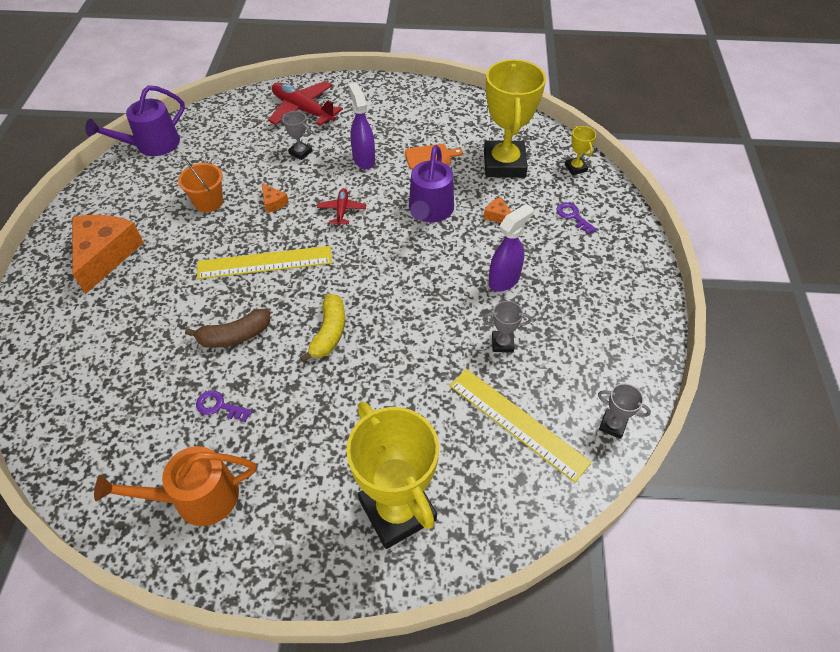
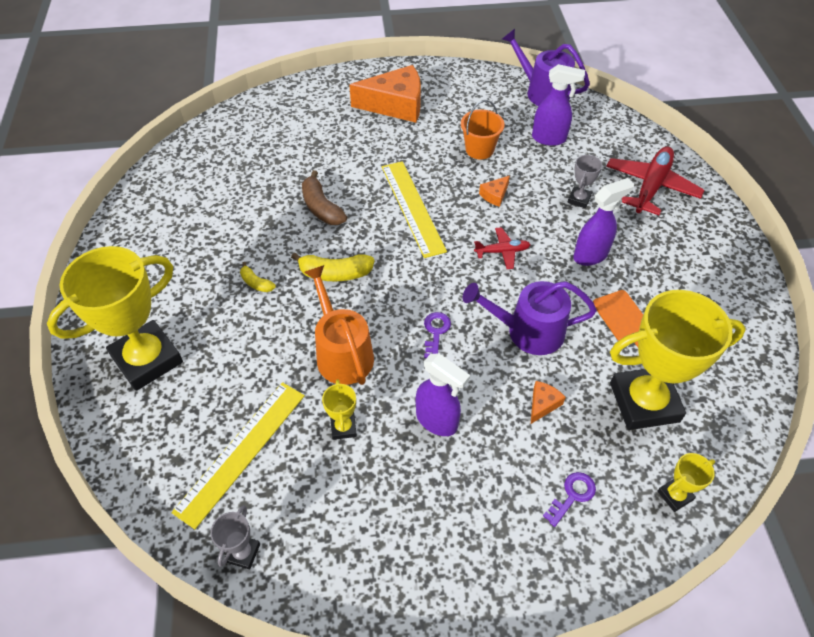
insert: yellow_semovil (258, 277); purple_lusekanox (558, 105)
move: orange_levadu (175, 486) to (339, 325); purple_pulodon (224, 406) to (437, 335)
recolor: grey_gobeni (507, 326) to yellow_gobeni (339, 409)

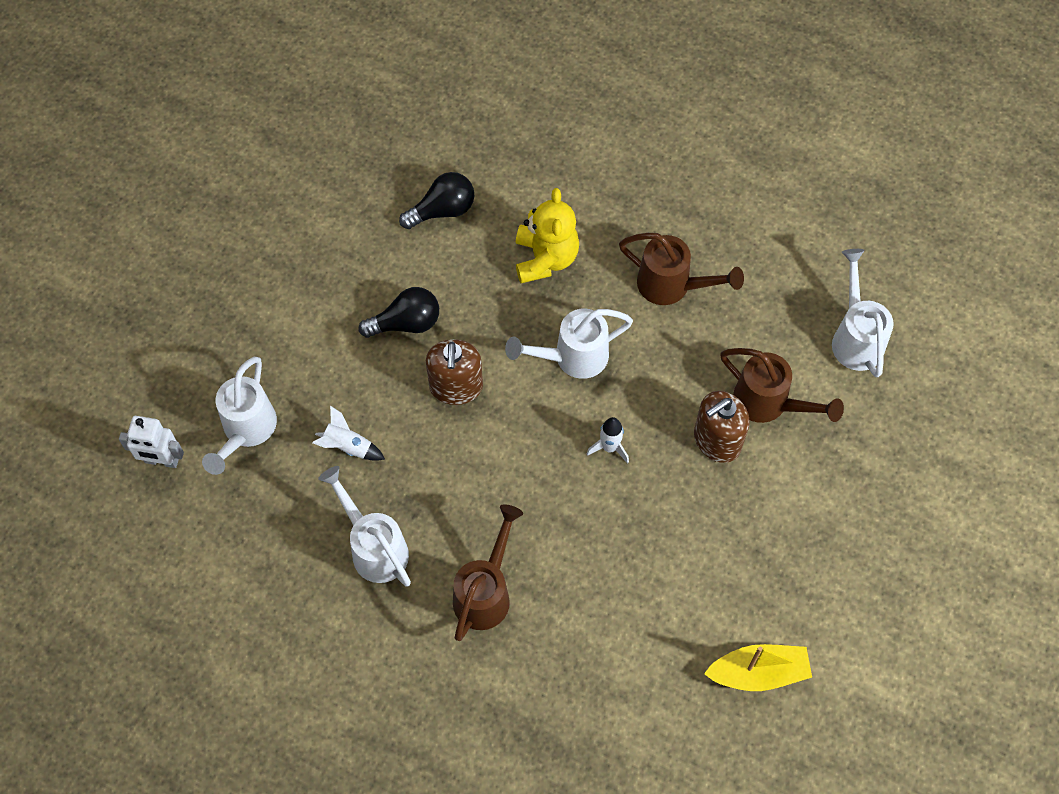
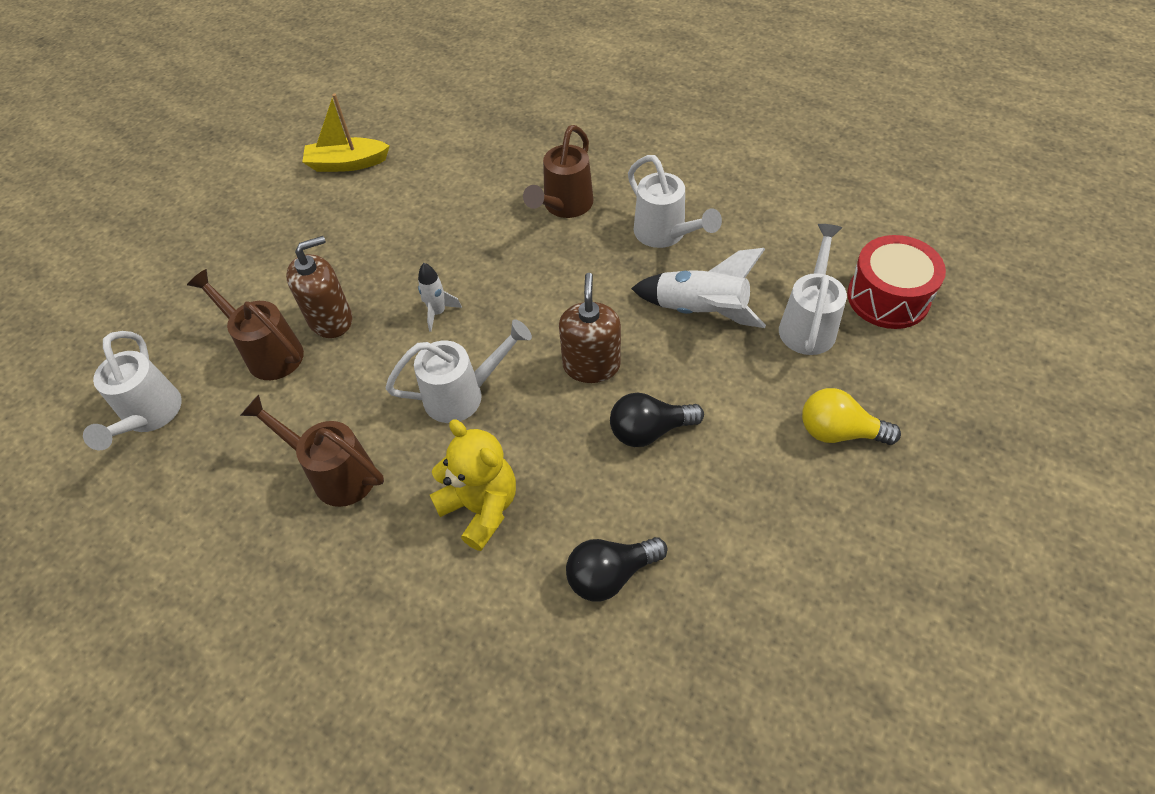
insert: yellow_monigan (851, 416)
replace: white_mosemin (151, 442) to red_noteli (896, 282)
rotate: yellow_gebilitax (547, 235) = (473, 485) 135 degrees clockwise
resize: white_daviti (348, 433) = (698, 288) x1.81

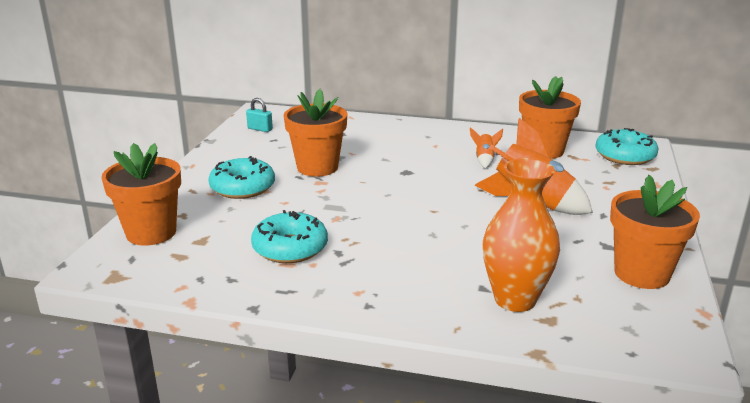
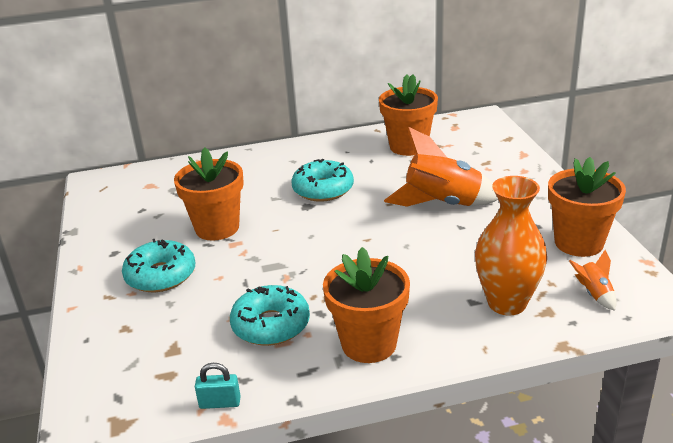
move: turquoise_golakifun (259, 115) to (218, 386); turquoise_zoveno (627, 146) to (322, 180); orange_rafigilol (141, 194) to (366, 305); orange_daviti (486, 147) to (593, 280)

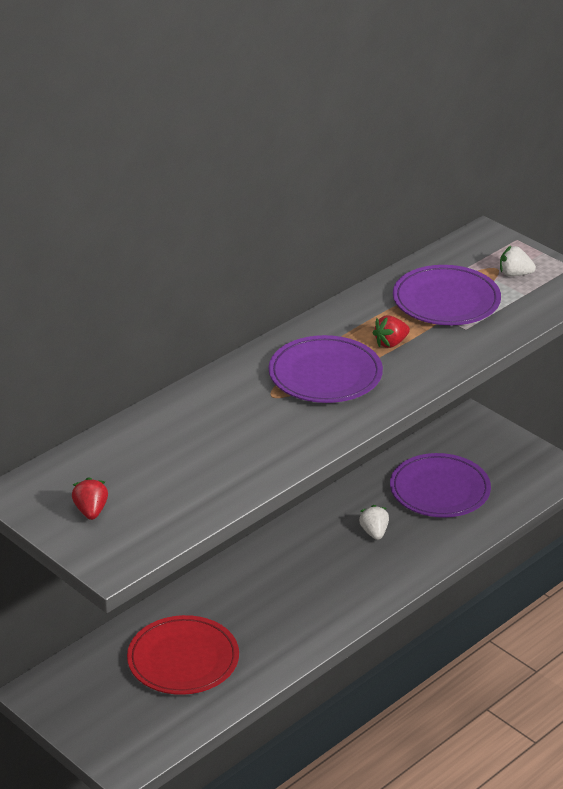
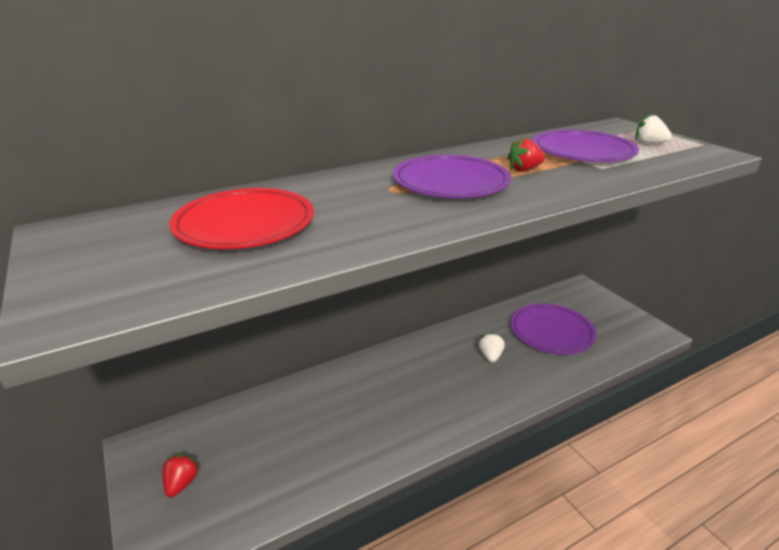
move: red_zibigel (90, 498) to (181, 475); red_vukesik (183, 655) to (241, 218)

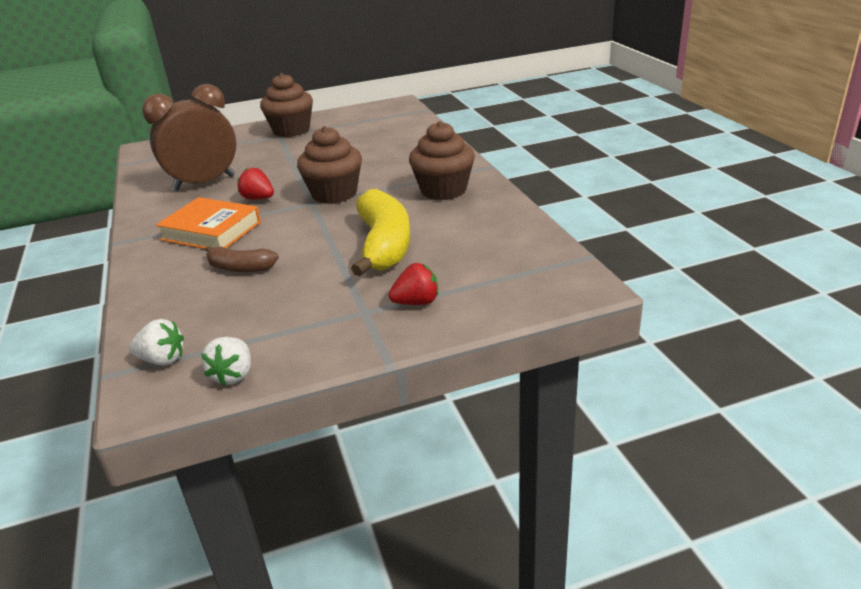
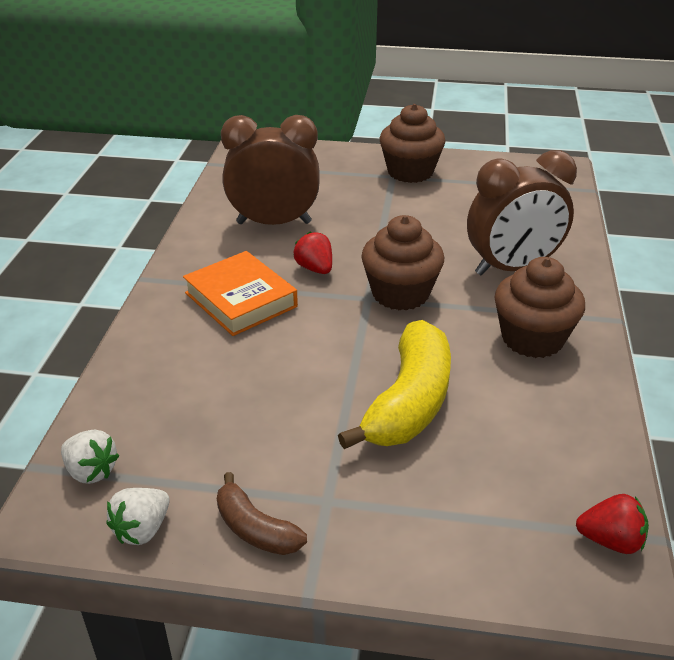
insert: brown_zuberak (522, 213)
move: brown_semovil (242, 259) to (262, 513); red_zibigel (413, 284) to (612, 524)

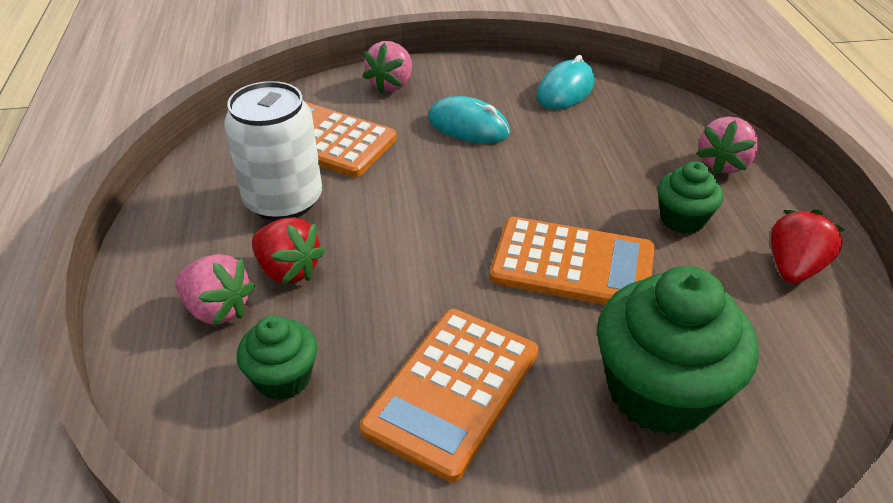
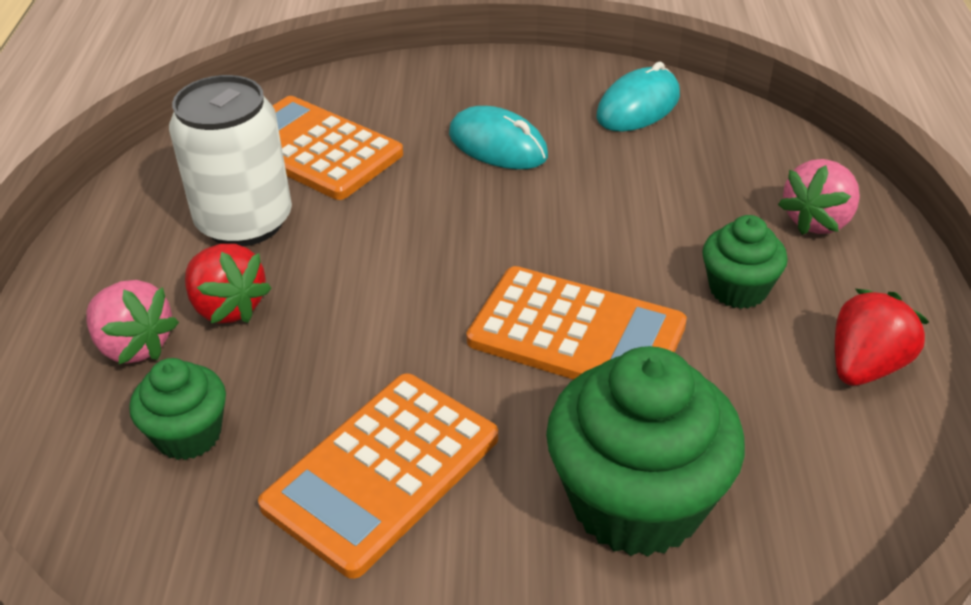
delete: pink_zibigel (387, 67)

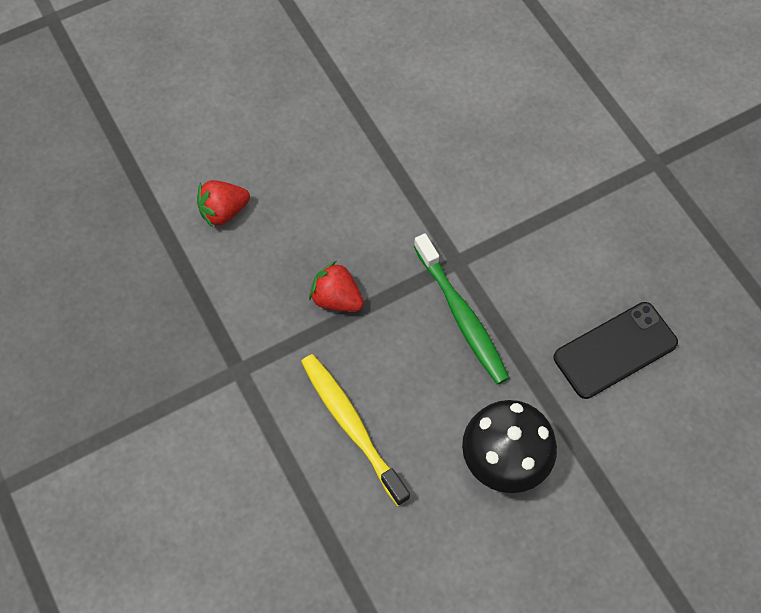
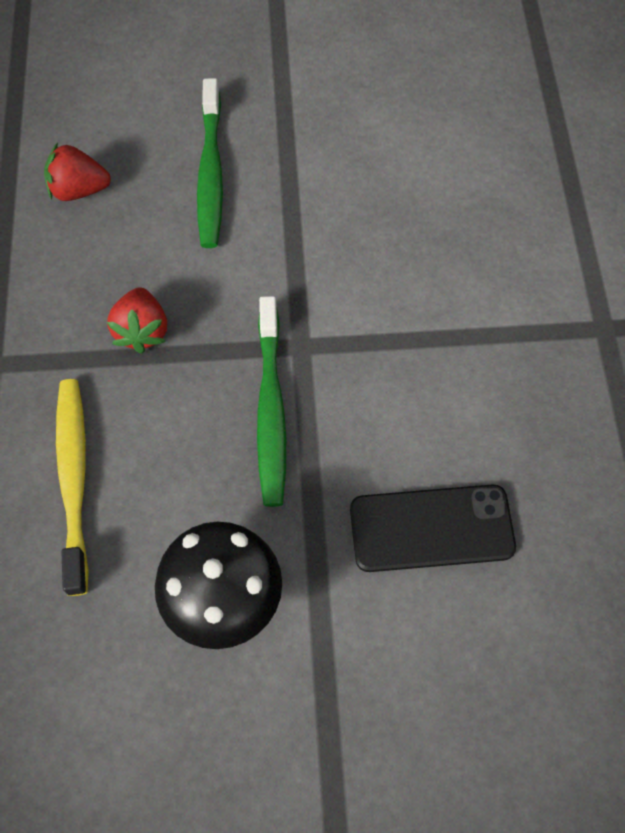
insert: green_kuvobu (210, 163)
rotate: red_zibigel (336, 286) = (137, 320) 150 degrees counterclockwise

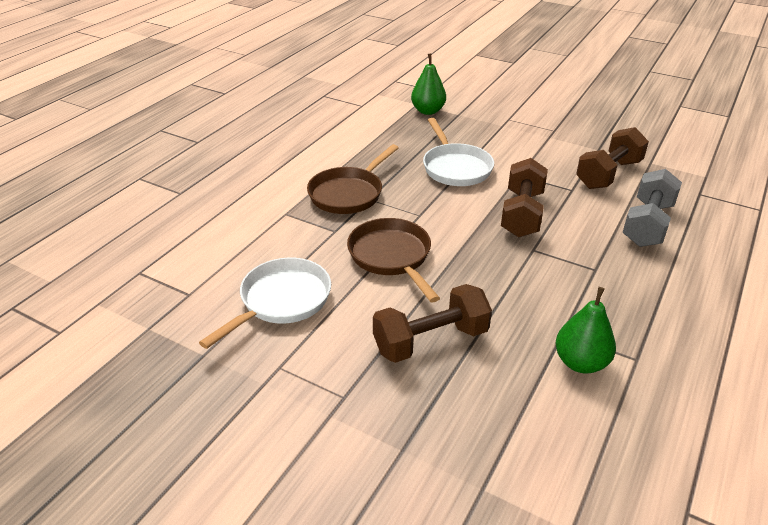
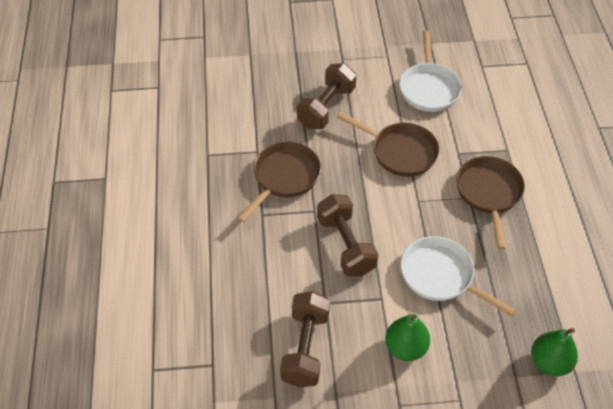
delete: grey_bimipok (652, 208)
insert: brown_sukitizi (279, 182)
move: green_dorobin (585, 330) to (407, 337)

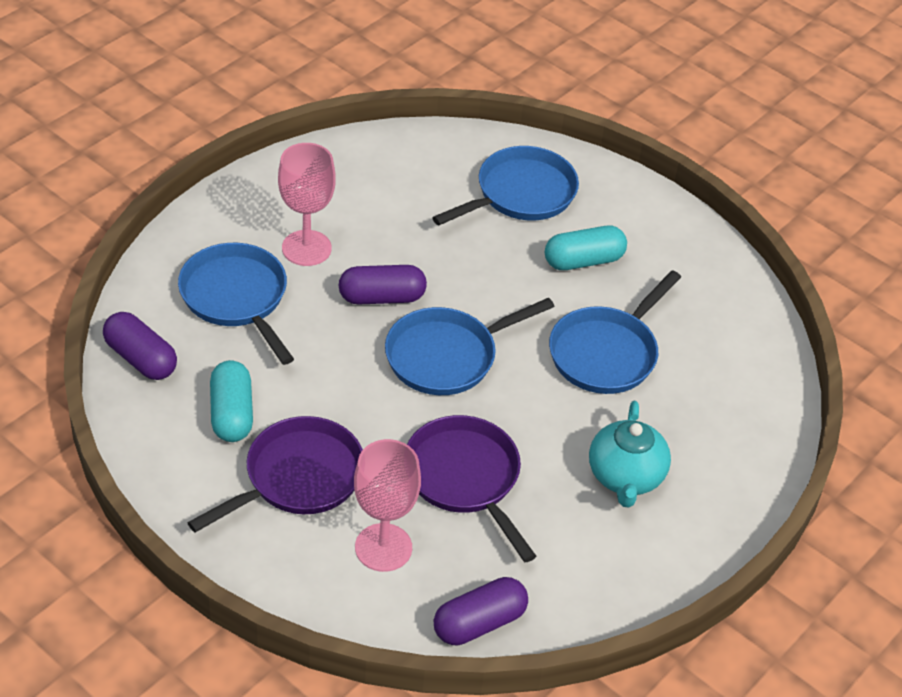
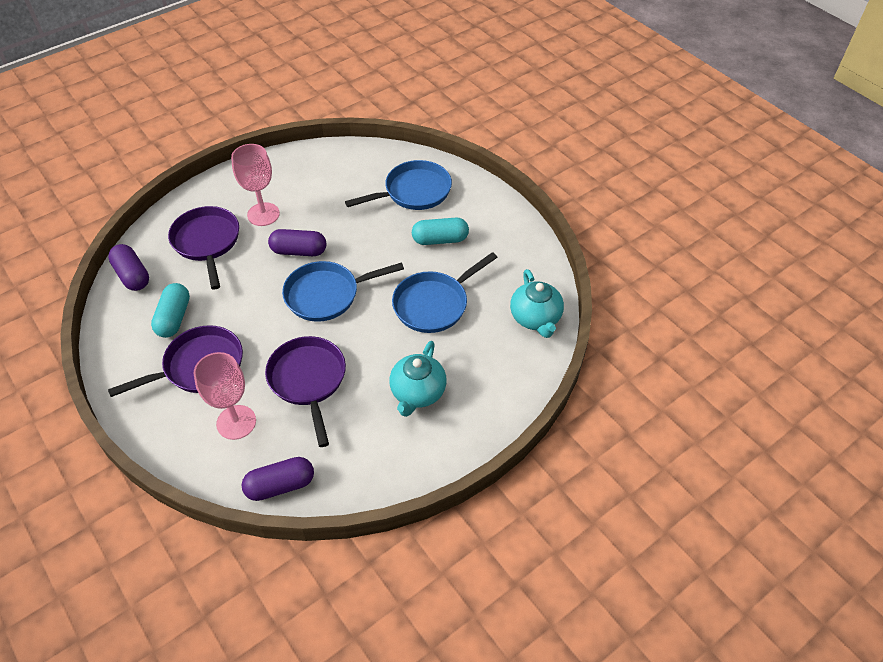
insert: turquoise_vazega (537, 303)
recolor: blue_sukitizi (236, 304) to purple_sukitizi (203, 248)

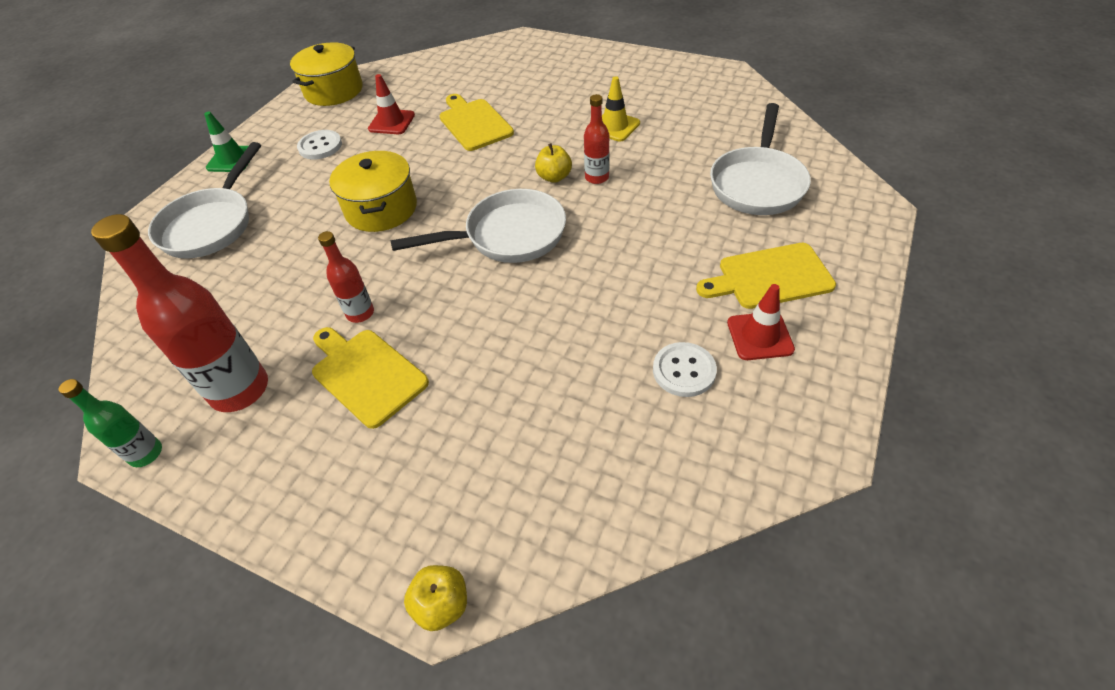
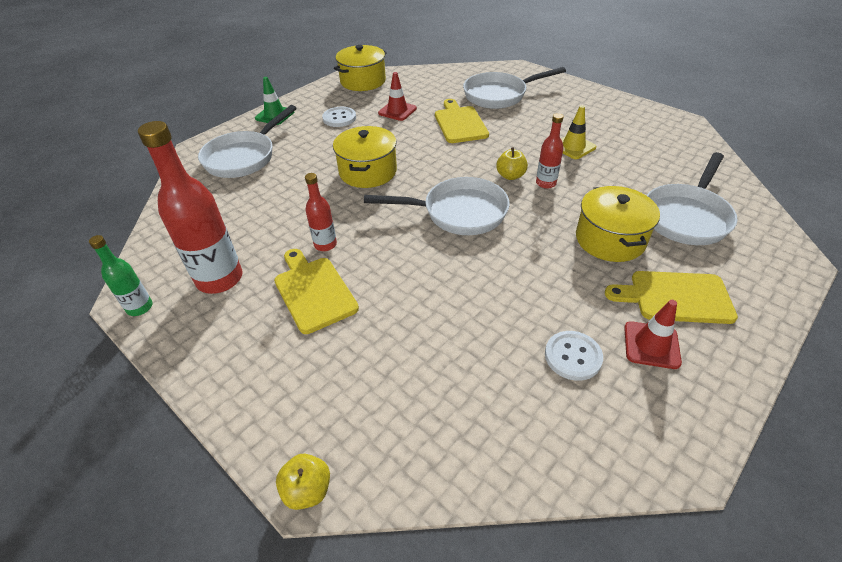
insert: white_sukitizi (514, 88); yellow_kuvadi (618, 224)

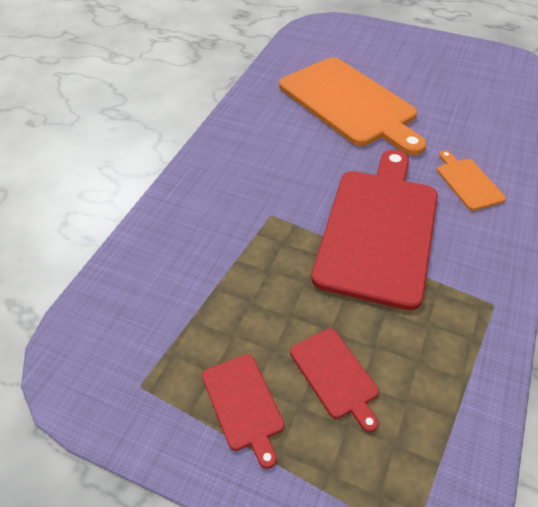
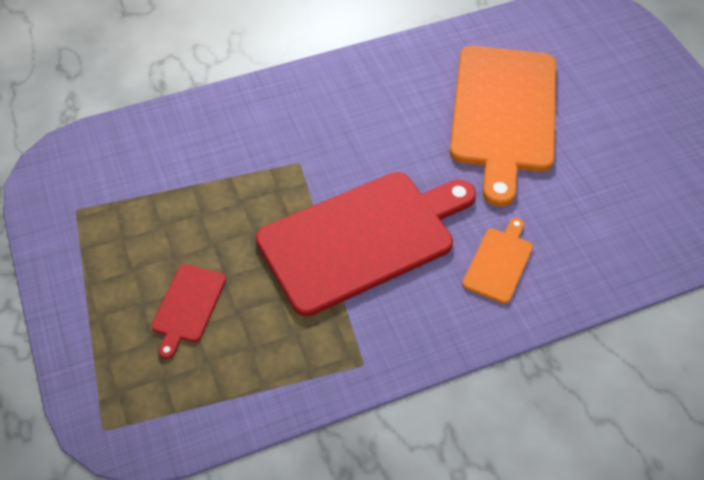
delete: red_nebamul (243, 411)

